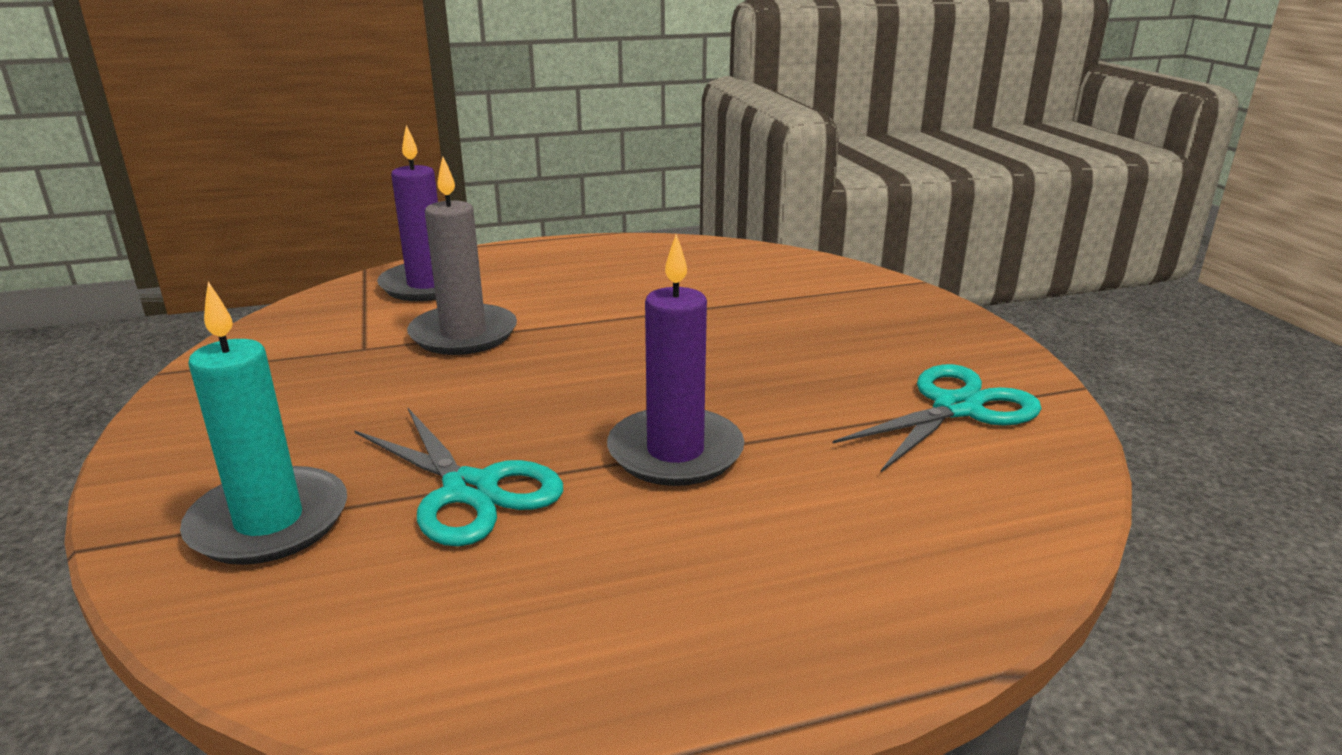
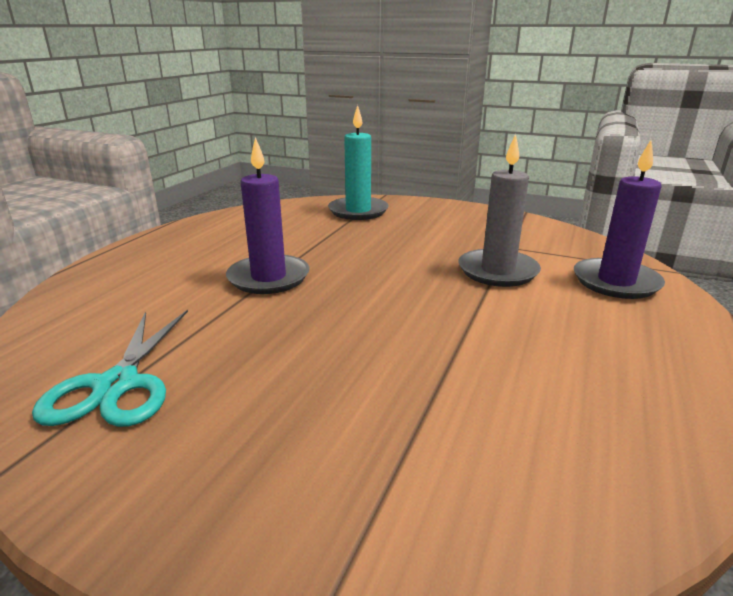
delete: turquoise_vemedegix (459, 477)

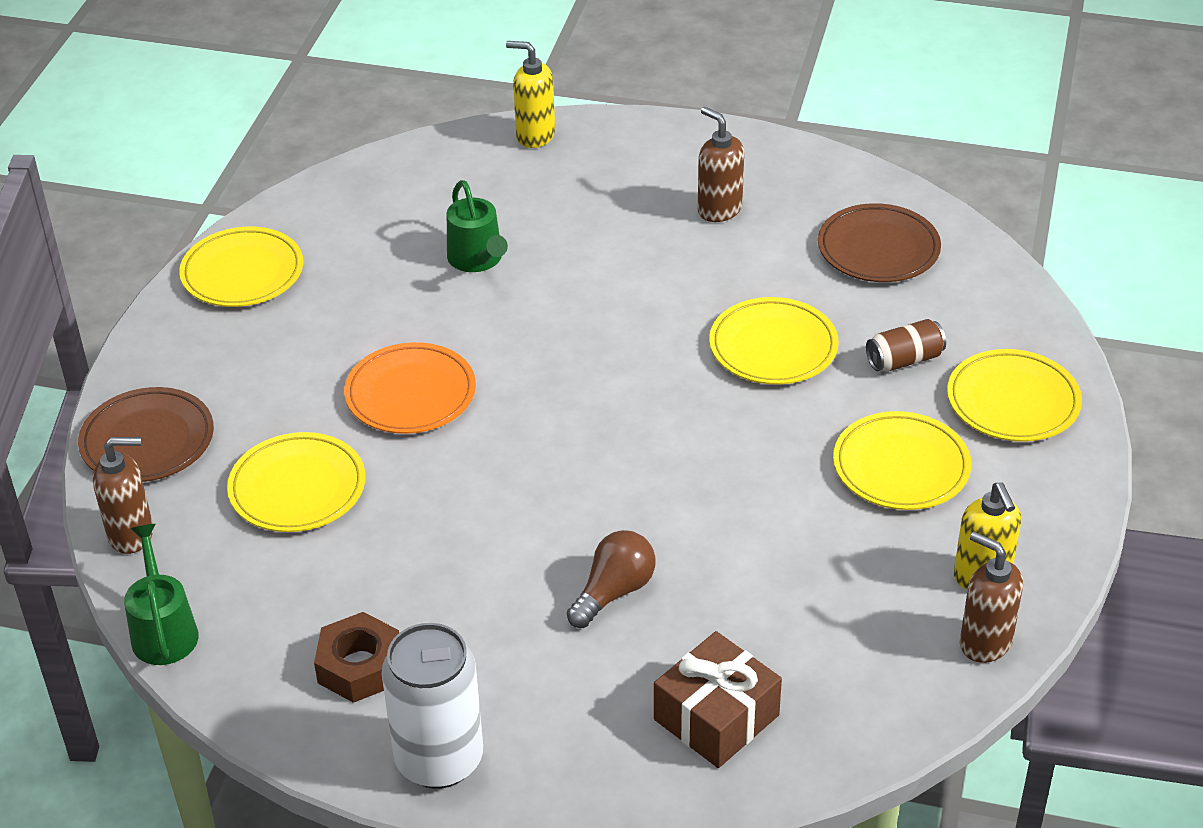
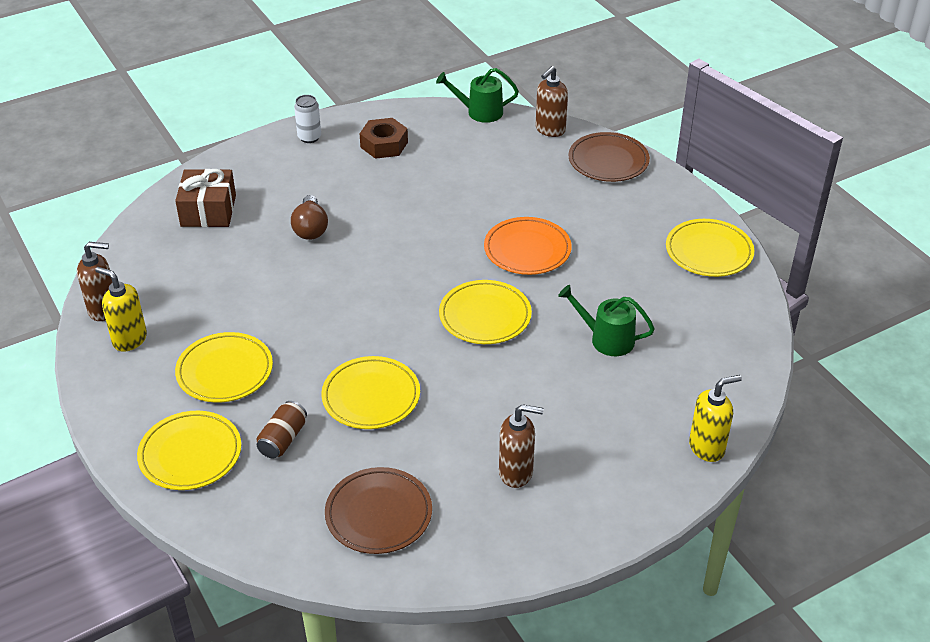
move: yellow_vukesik (296, 482) to (485, 312)
rotate: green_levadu (161, 594) = (477, 95) 150 degrees clockwise
resize: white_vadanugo (432, 706) = (307, 119) x0.53

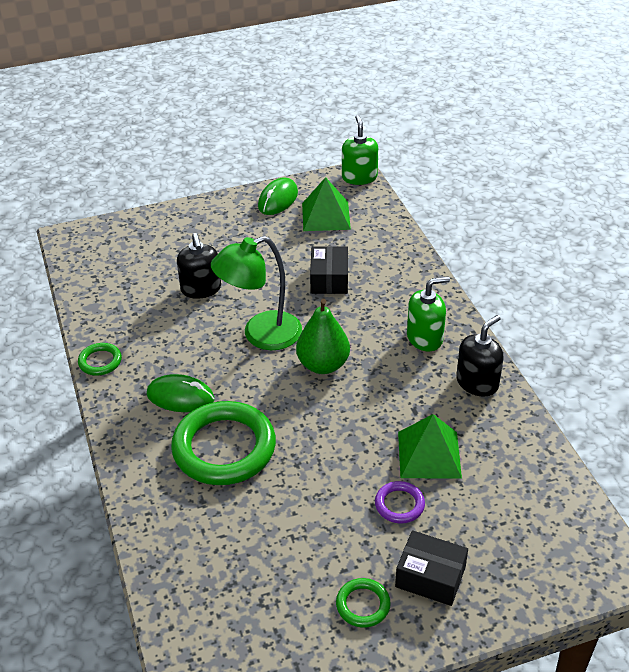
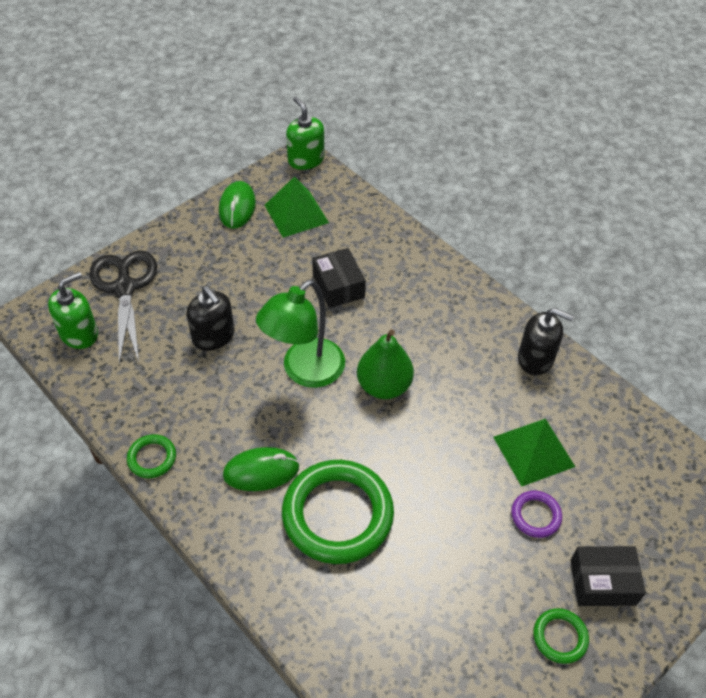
insert: black_vemedegix (123, 308)
move: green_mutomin (428, 313) to (73, 310)
rotate: black_mutomin (480, 356) = (546, 341) 90 degrees clockwise

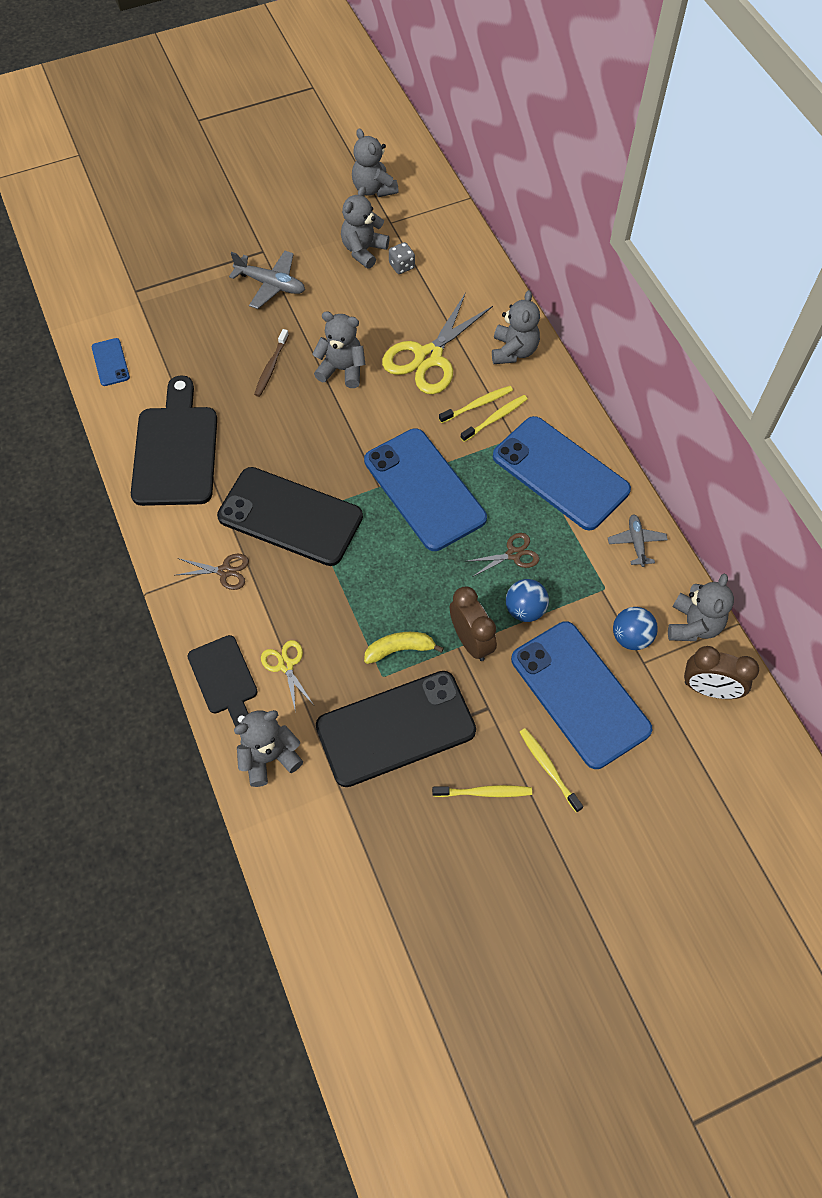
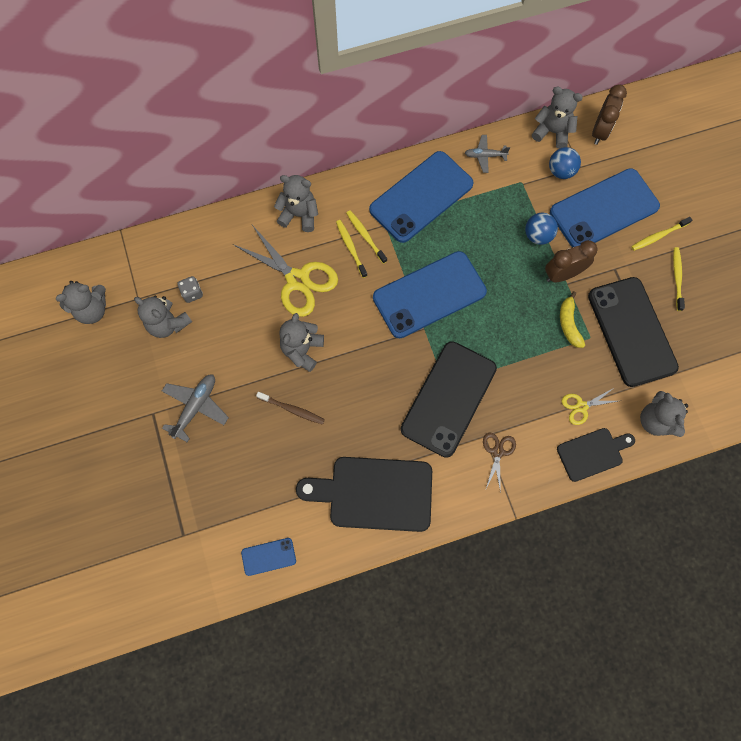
delete: brown_vemedegix (502, 555)

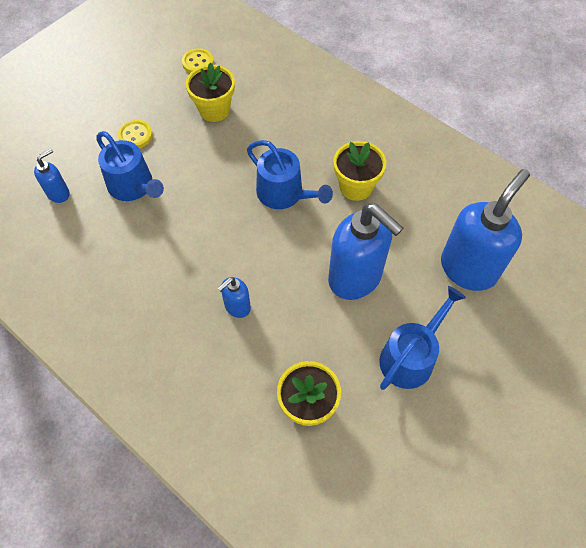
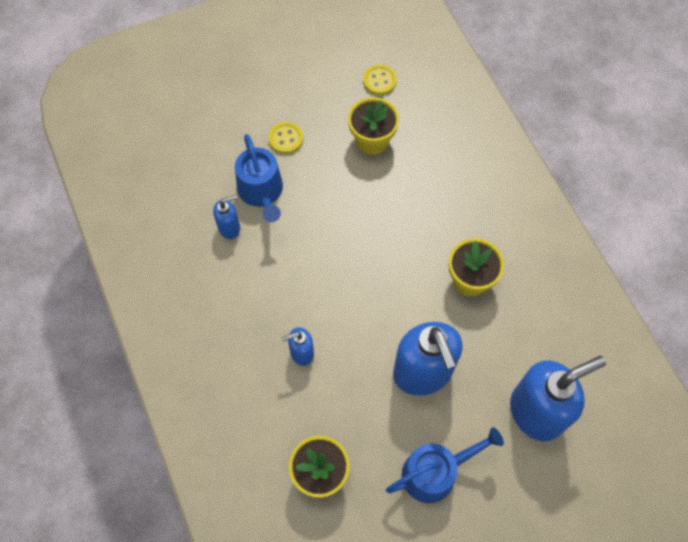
delete: blue_levadu (290, 174)
move: blue_mutomin (52, 176) to (226, 217)

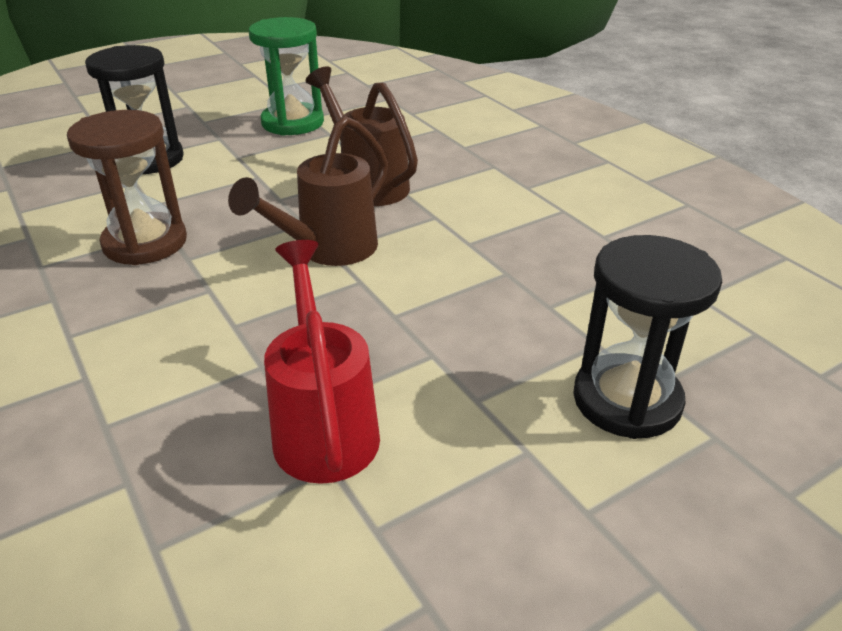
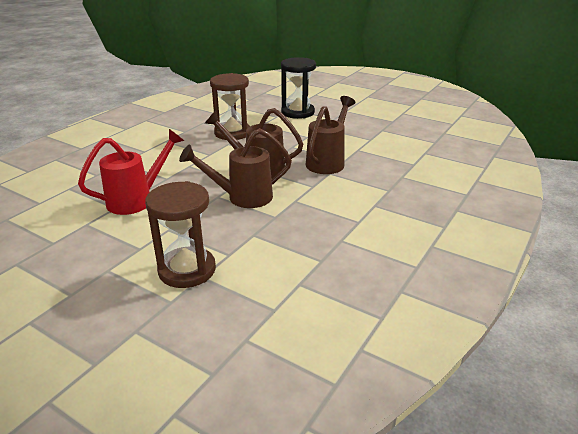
delete: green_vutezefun (286, 76)
insert: brown_levadu (235, 168)
recolor: black_vutezefun (647, 337) to brown_vutezefun (180, 234)

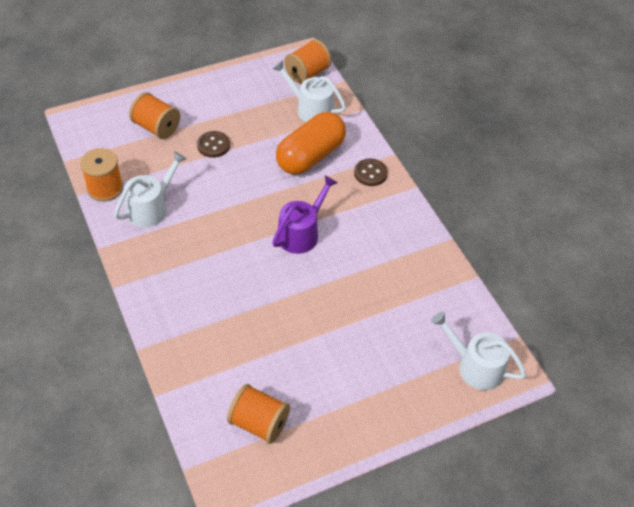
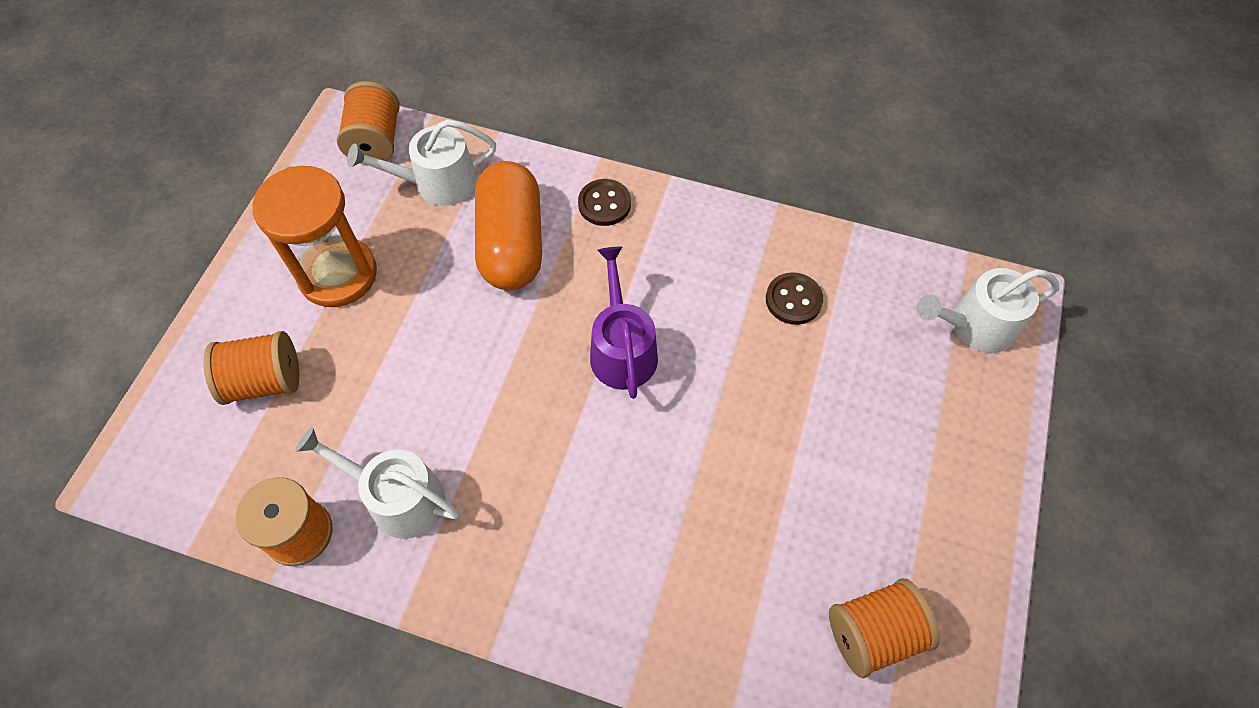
insert: orange_vutezefun (314, 236)
move: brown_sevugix (213, 144) to (794, 298)
rotate: white_levadu (150, 189) = (377, 483) 60 degrees counterclockwise

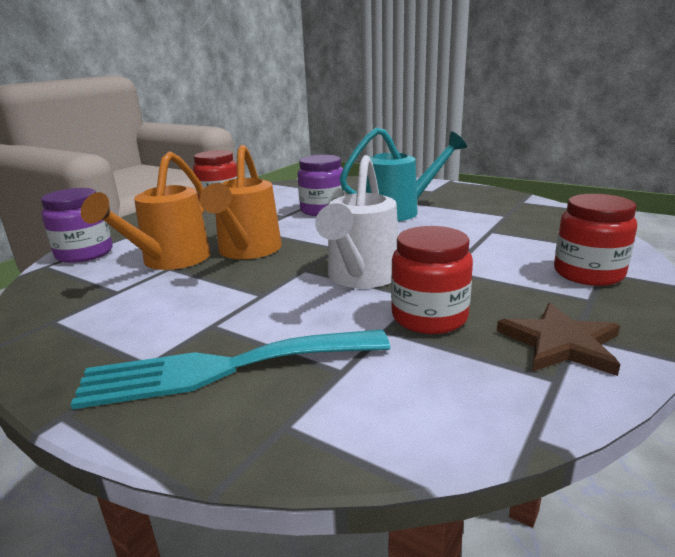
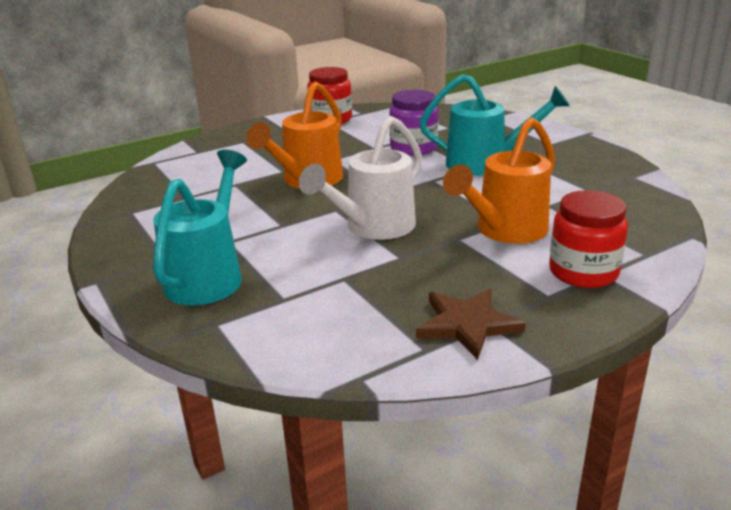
delete: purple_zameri (76, 225); red_zameri (432, 280)
move: orange_levadu (146, 210) to (499, 180)
replace: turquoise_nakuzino (230, 369) to turquoise_levadu (200, 227)

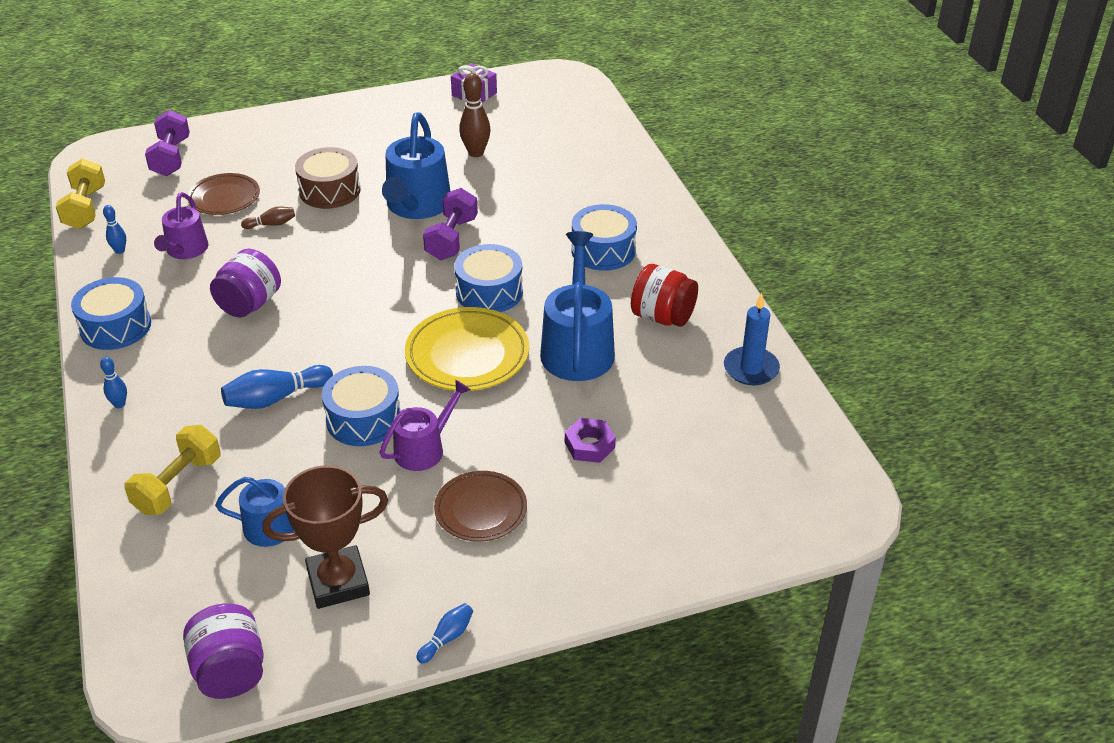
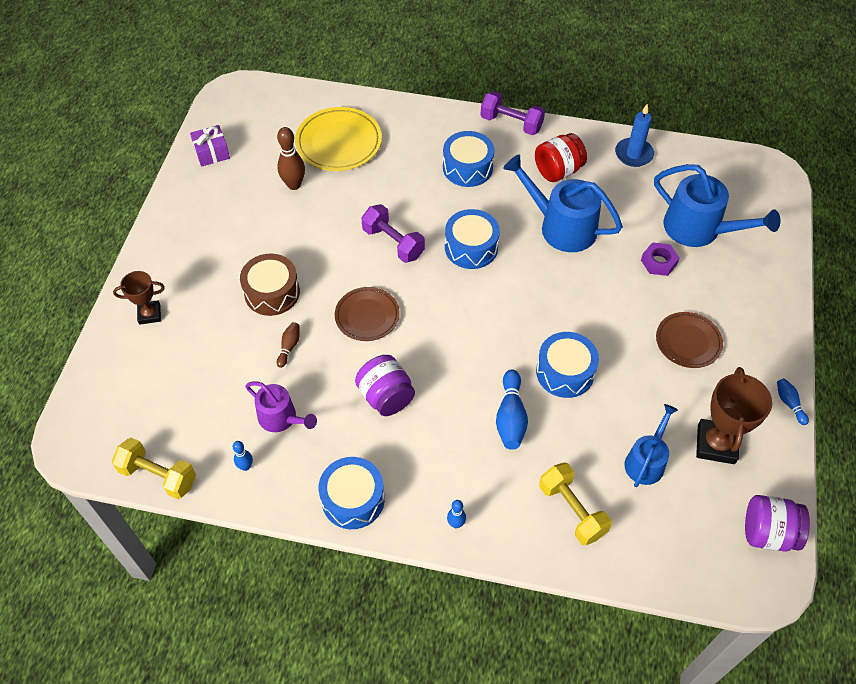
delete: purple_levadu (425, 425)
insert: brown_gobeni (139, 298)
move: yellow_vukesik (467, 349) to (338, 139); brown_vukesik (224, 194) to (367, 314); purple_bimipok (167, 143) to (513, 113); blue_levadu (416, 166) to (717, 205)

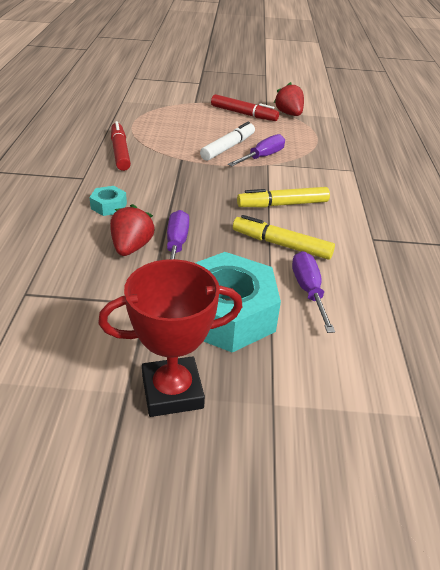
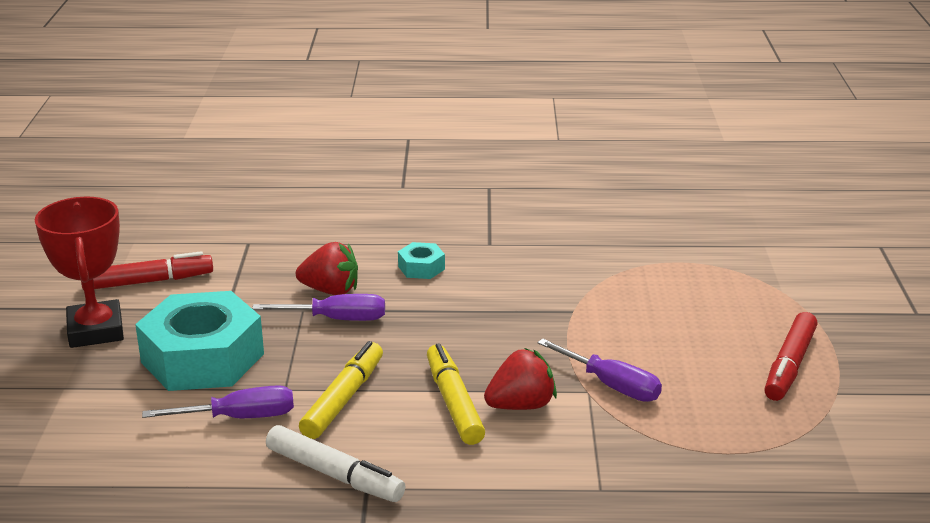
move: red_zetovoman (121, 146) to (147, 270); white_zetovoman (227, 141) to (335, 463); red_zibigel (289, 99) to (520, 379)

